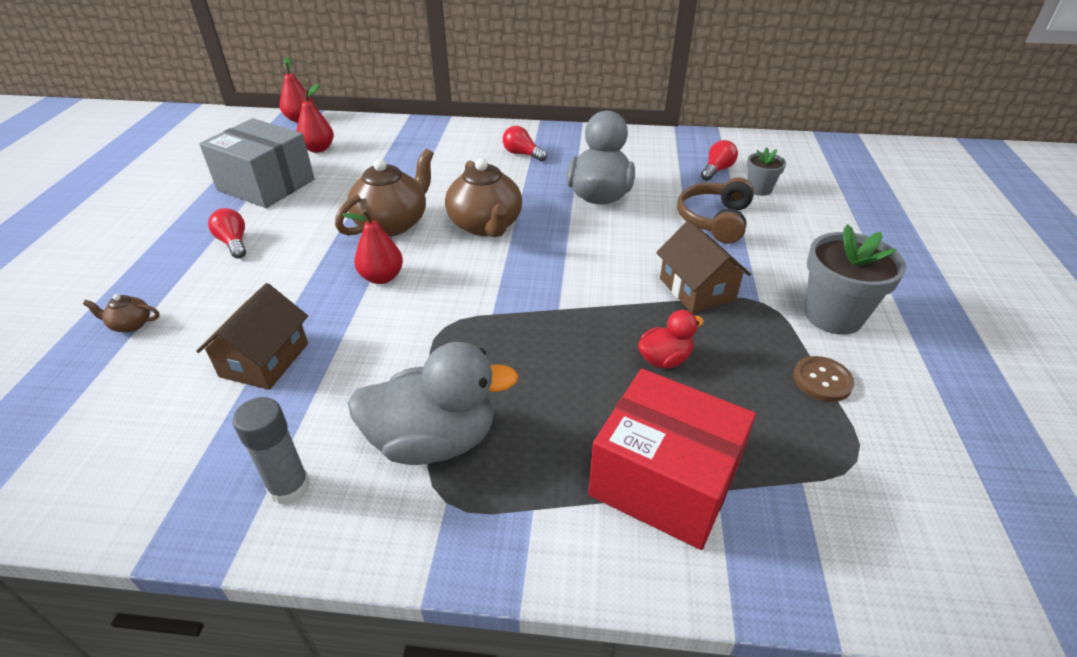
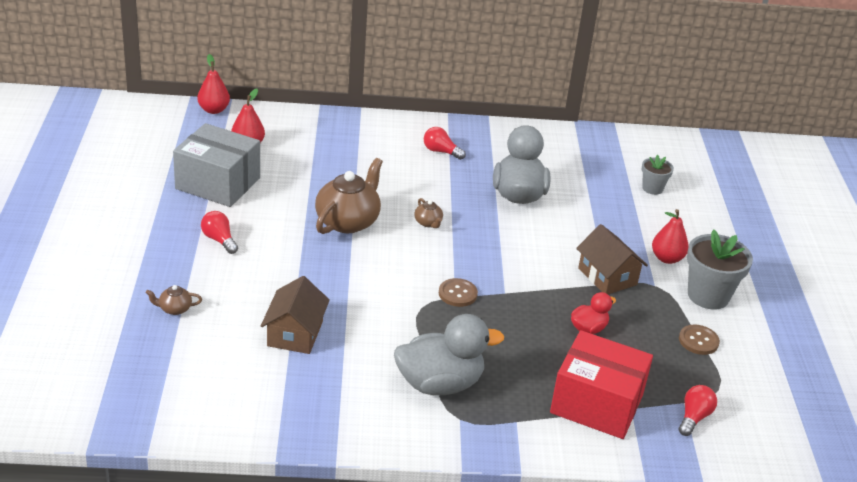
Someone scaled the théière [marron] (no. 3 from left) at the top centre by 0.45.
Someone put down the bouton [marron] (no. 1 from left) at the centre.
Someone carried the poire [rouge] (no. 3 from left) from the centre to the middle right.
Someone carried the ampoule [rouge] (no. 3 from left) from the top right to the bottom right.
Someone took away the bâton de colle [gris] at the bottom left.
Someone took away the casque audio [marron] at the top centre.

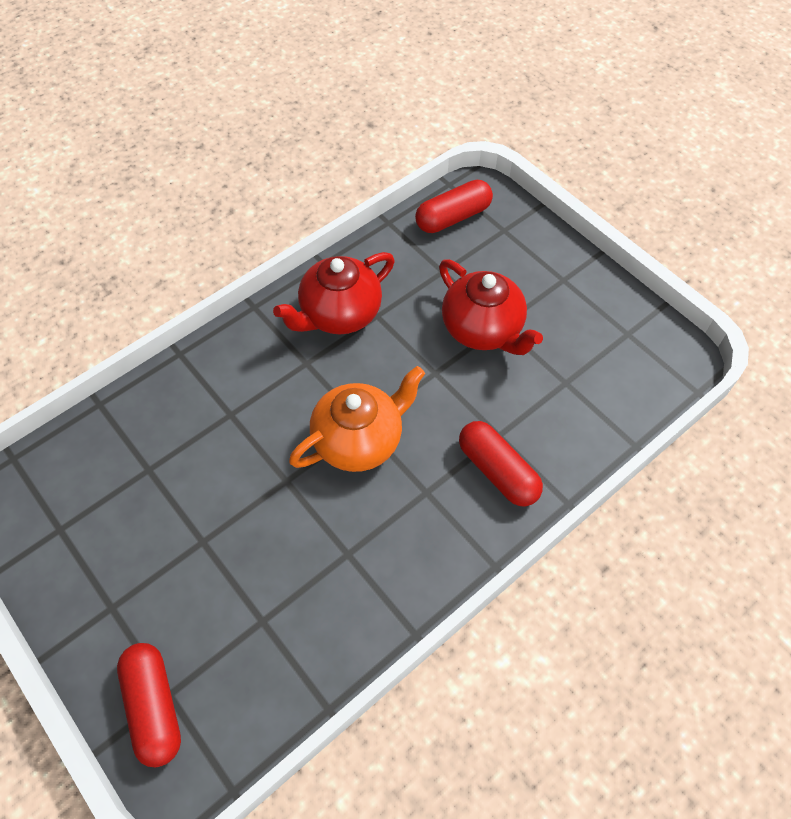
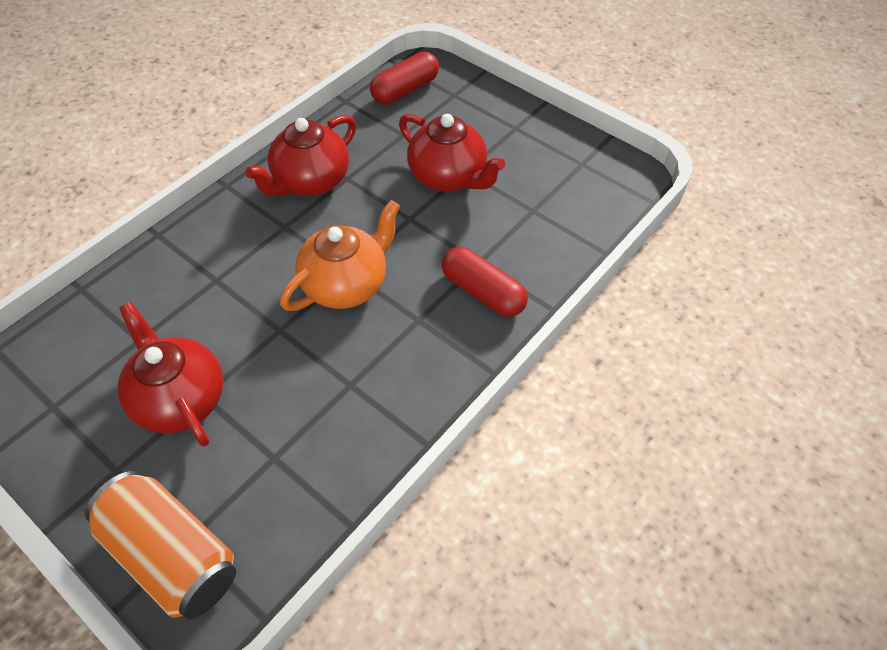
Someone swapped the gélule [rouge] (no. 1 from left) at the bottom left for the canette [orange] at the bottom left.
Someone put down the théière [rouge] (no. 1 from left) at the middle left.

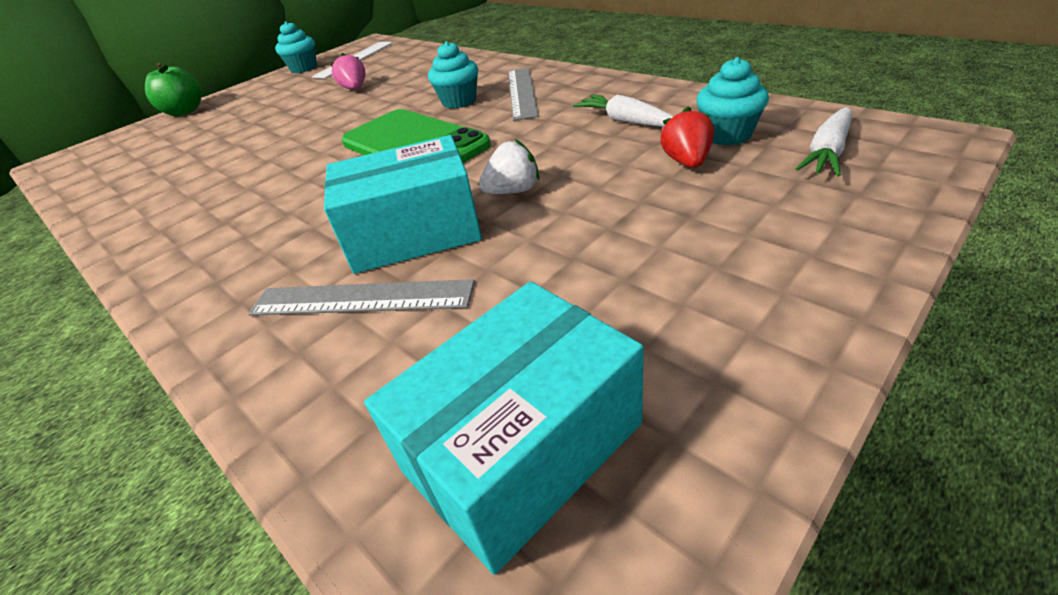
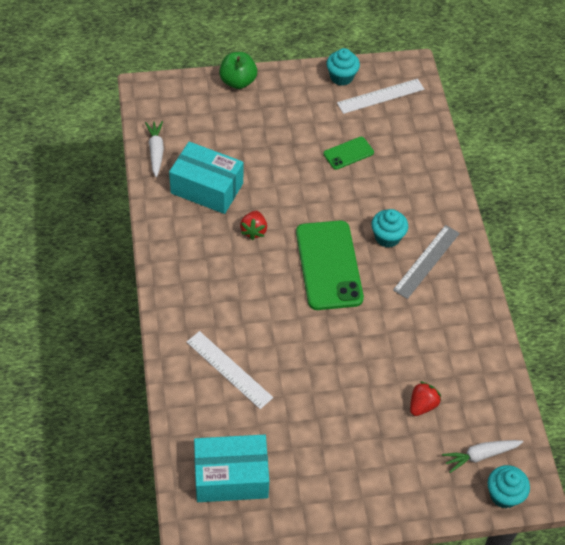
Someone carried the carotte [blanc] (no. 1 from left) from the top centre to the top left.
Someone carried the boîte [turquoise] (no. 1 from left) from the centre to the top centre.
Someone repainted the règle [gris] (no. 1 from left) at the centre, which became the règle [blanc] (no. 1 from left) at the bottom centre.
Someone put down the fraise [rouge] (no. 1 from left) at the centre.
Someone swapped the fraise [rose] at the top left for the téléphone [vert] (no. 2 from left) at the top centre.
Someone carried the muffin [turquoise] (no. 3 from left) from the top right to the bottom right.
Someone took away the fraise [blanc] at the top centre.

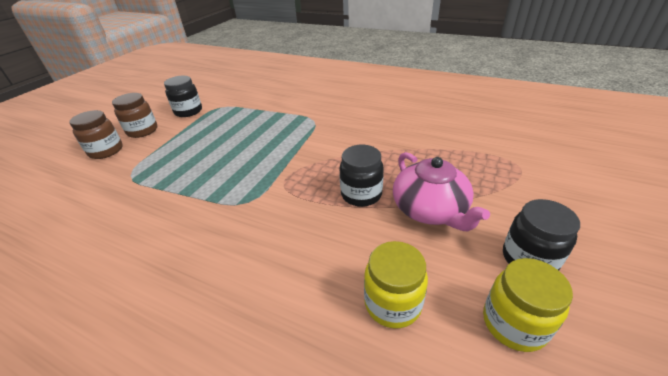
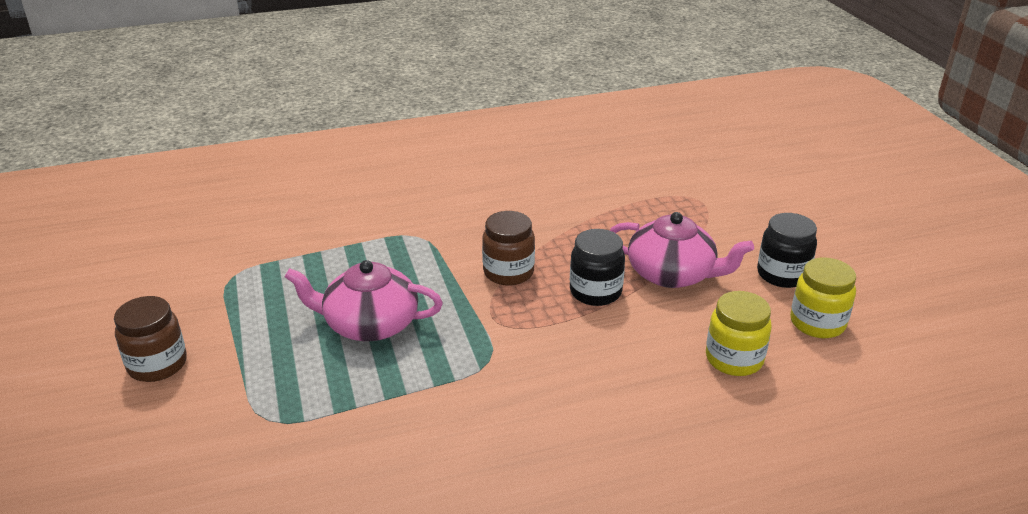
Someone put down the théière [rose] (no. 1 from left) at the centre.
Someone carried the bocal [marron] (no. 1 from left in the first image) from the middle left to the centre.
Someone took away the bocal [noir] (no. 1 from left) at the top left.

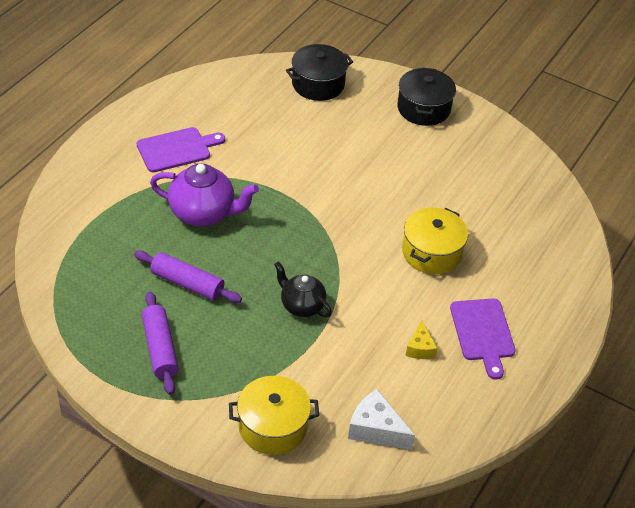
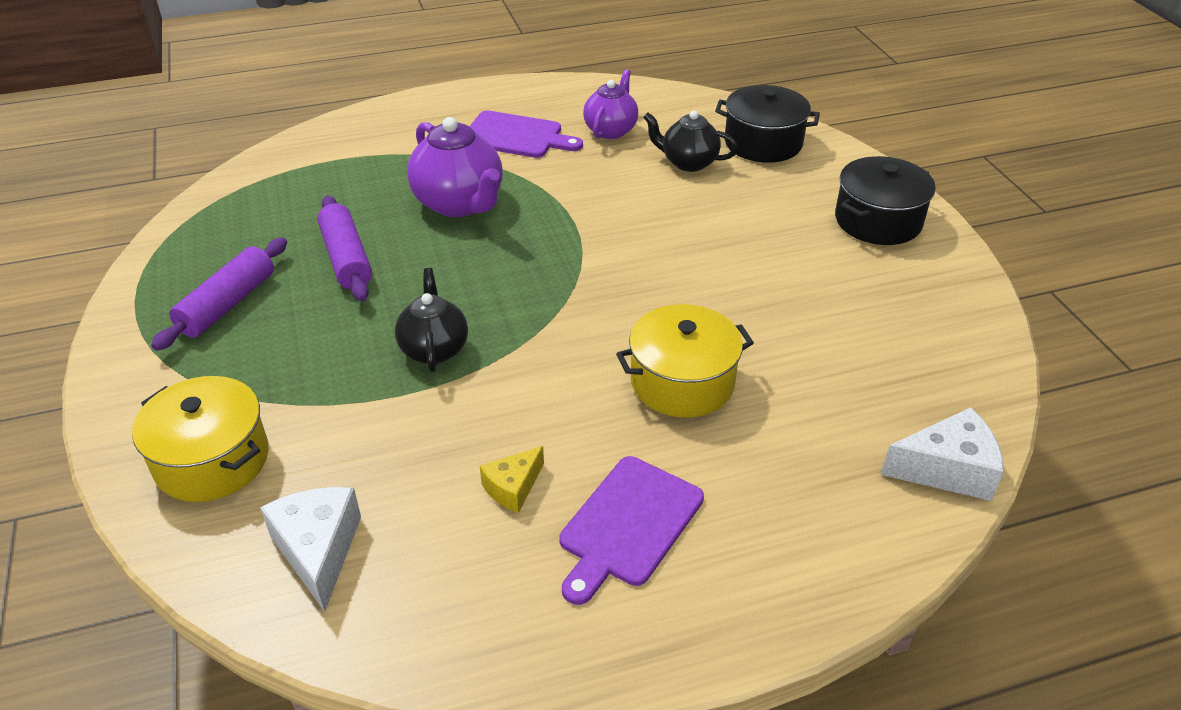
Someone put down the théière [violet] (no. 2 from left) at the top centre.
Someone put down the théière [noir] (no. 2 from left) at the top centre.
Someone put down the fromage [blanc] (no. 2 from left) at the middle right.

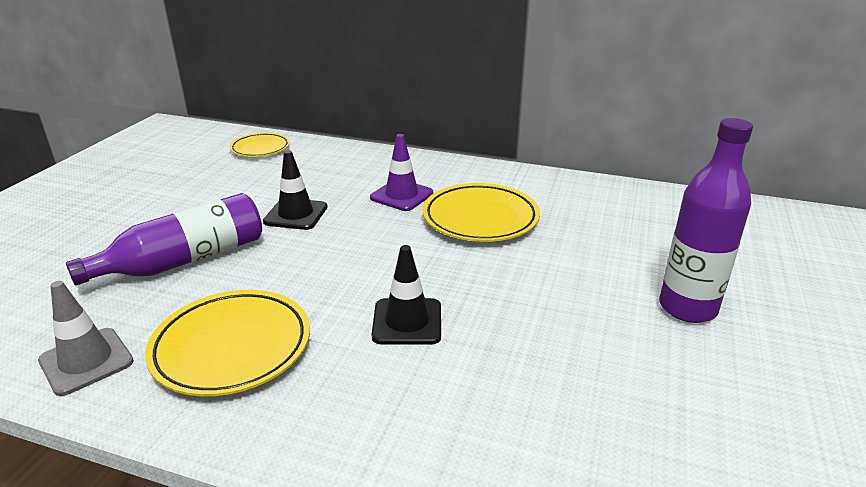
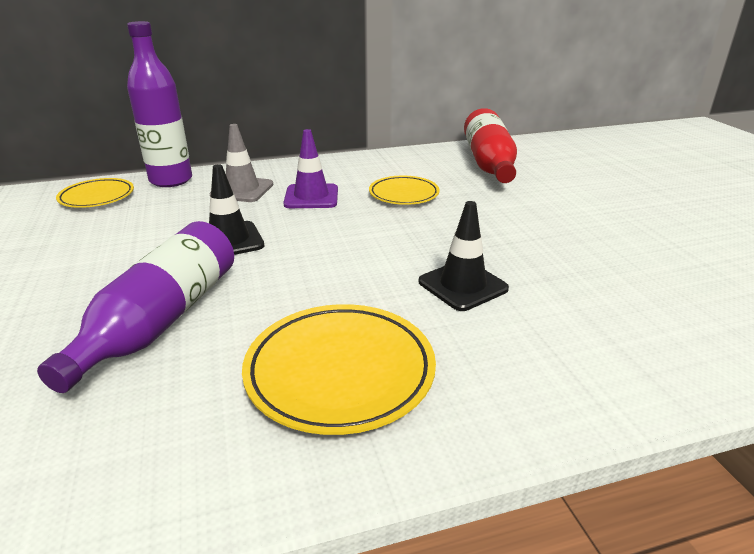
Someone carried the bouteille [violet] (no. 2 from left) from the middle right to the top left.
Someone carried the cône de chantier [gris] from the bottom left to the top left.
Someone scaled the assiette [jaune] (no. 3 from left) at the centre by 0.62.
Someone put down the bouteille [rouge] at the top centre.

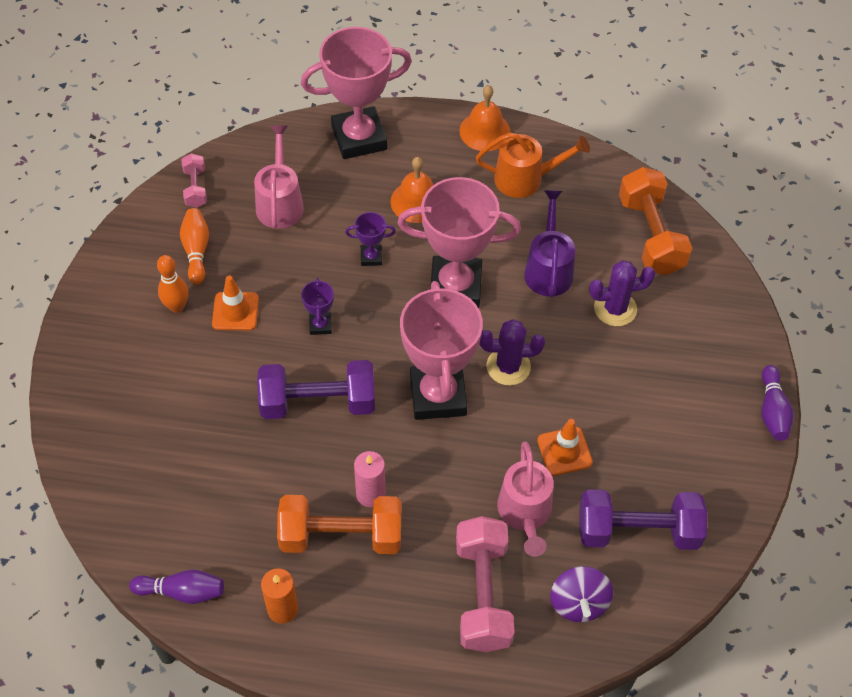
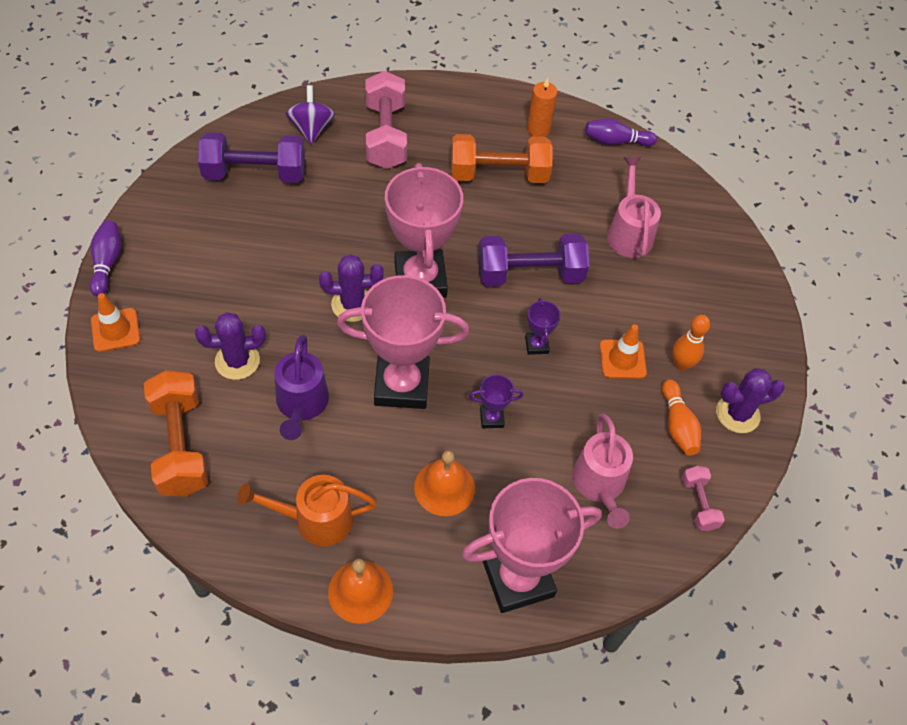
Someone carried the cône de chantier [orange] (no. 2 from left in the first image) from the centre to the middle left.
Someone carried the arrosoir [rose] (no. 2 from left) from the bottom centre to the top right.
Someone put down the cactus [violet] (no. 3 from left) at the middle right.
Someone took away the bougie [rose] at the bottom centre.

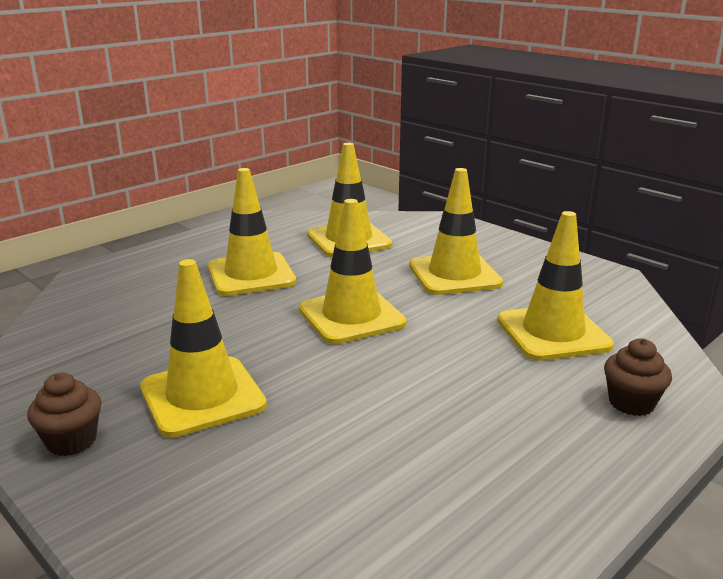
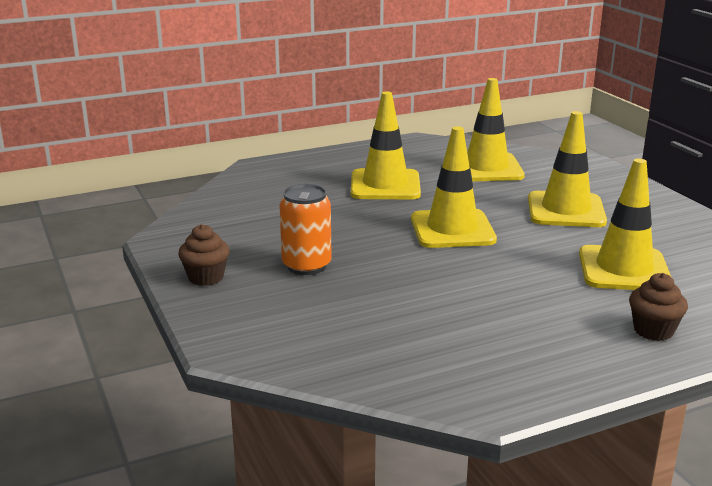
Someone swapped the cône de chantier [jaune] (no. 1 from left) at the middle left for the canette [orange] at the centre.

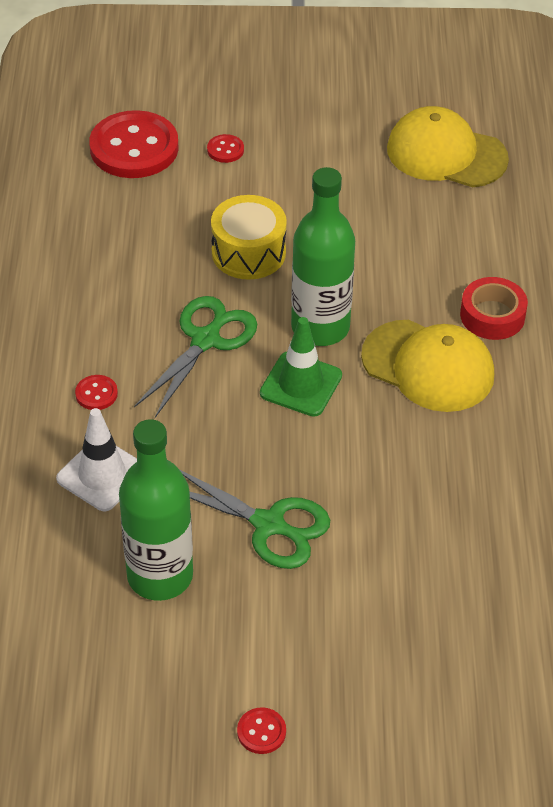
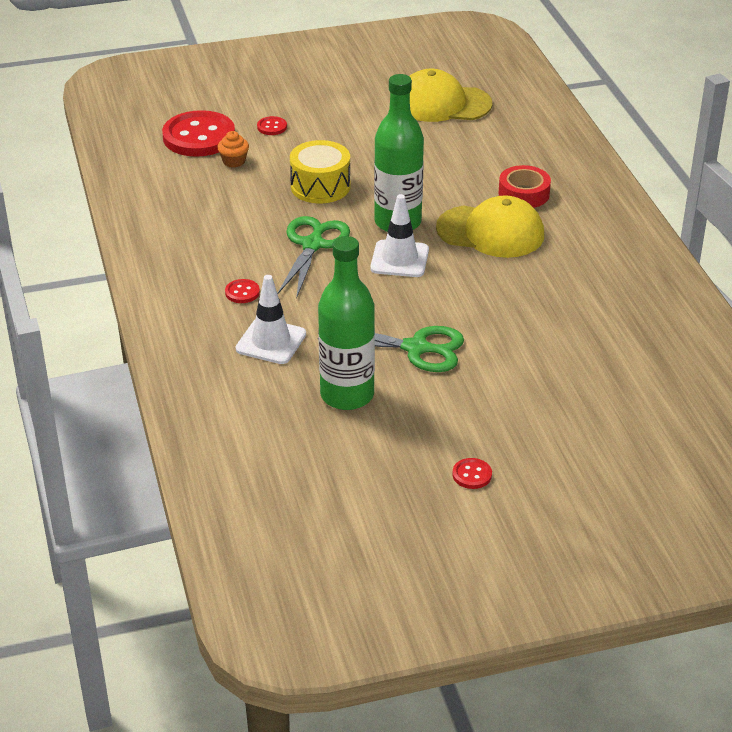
Someone put down the muffin [orange] at the top left.
Someone repainted the cône de chantier [vert] at the centre, which became the cône de chantier [blanc] (no. 2 from left) at the top centre.

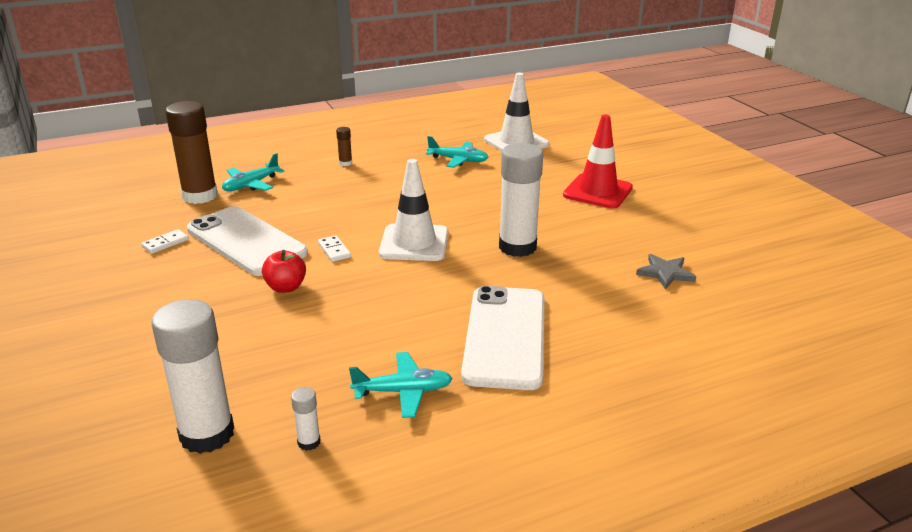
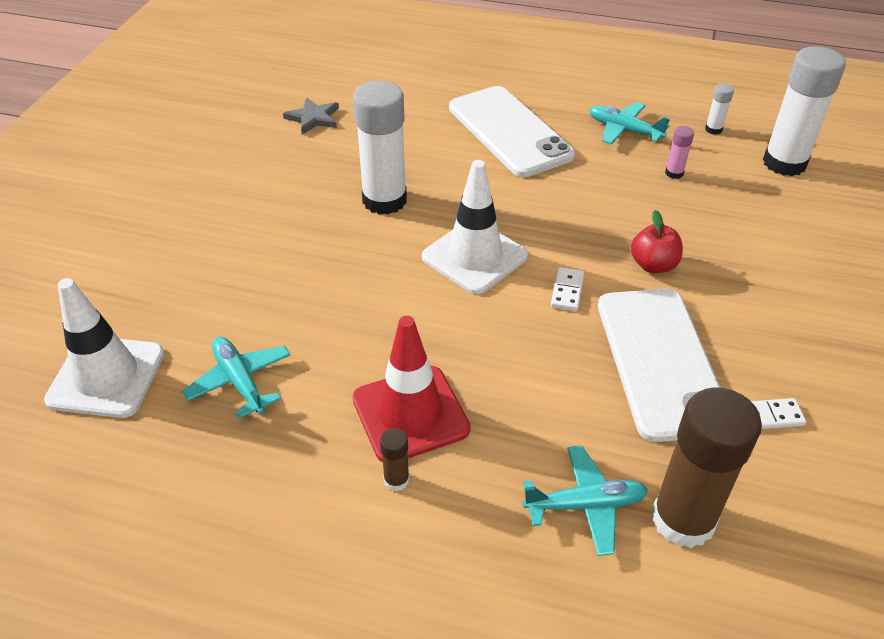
Someone carried the cône de chantier [rouge] from the top centre to the centre.
Someone rotated the téléphone [blanc] (no. 2 from left in the first image) at the centre by 75 degrees counterclockwise.
Someone put down the bâton de colle [rose] at the top right.

